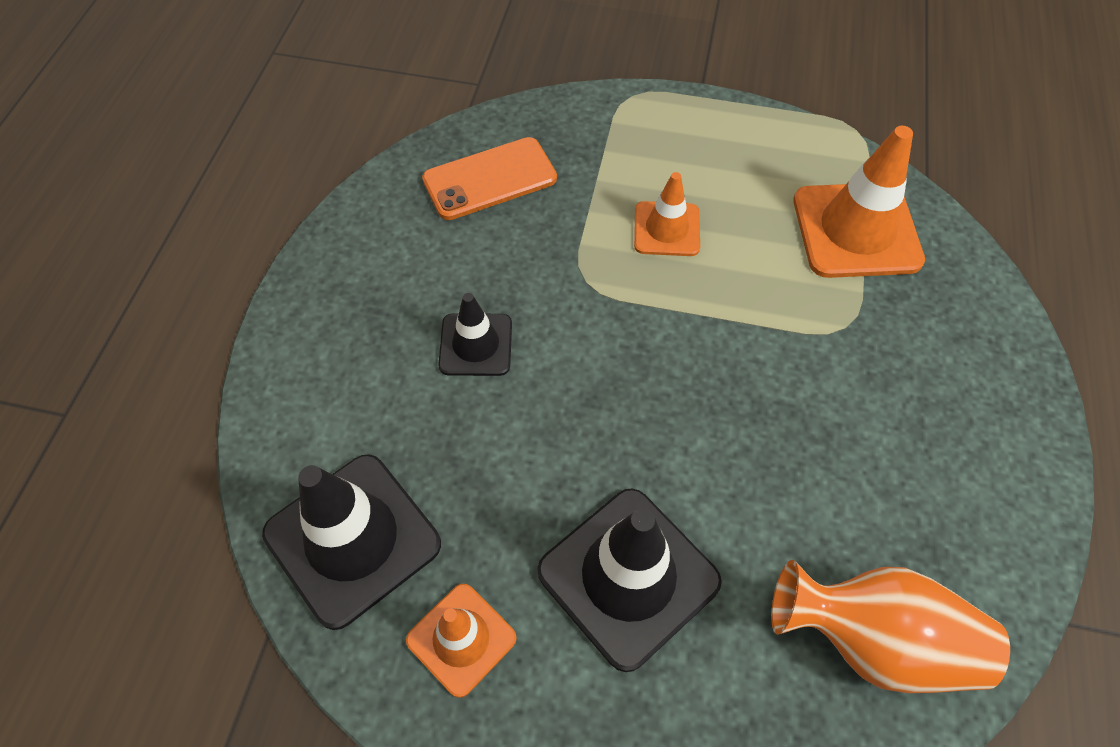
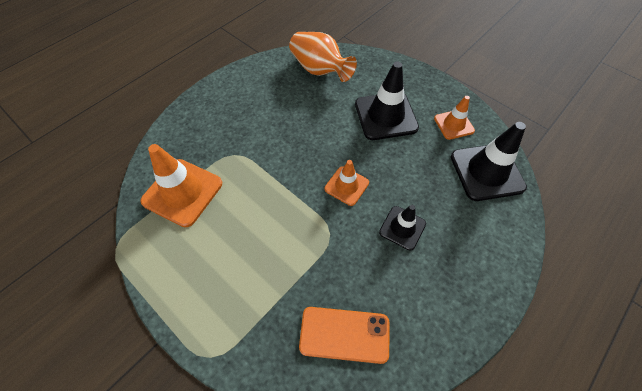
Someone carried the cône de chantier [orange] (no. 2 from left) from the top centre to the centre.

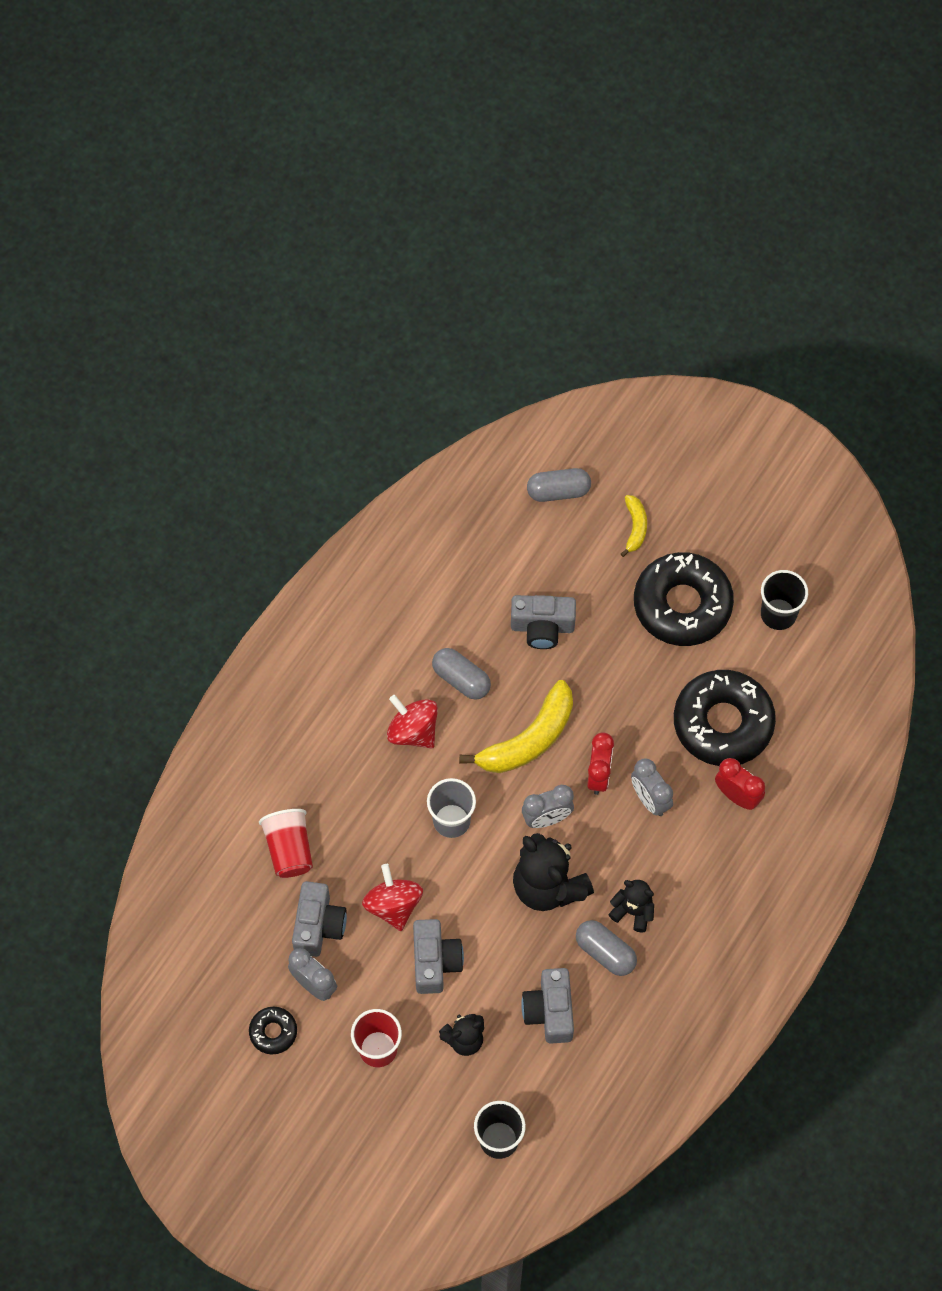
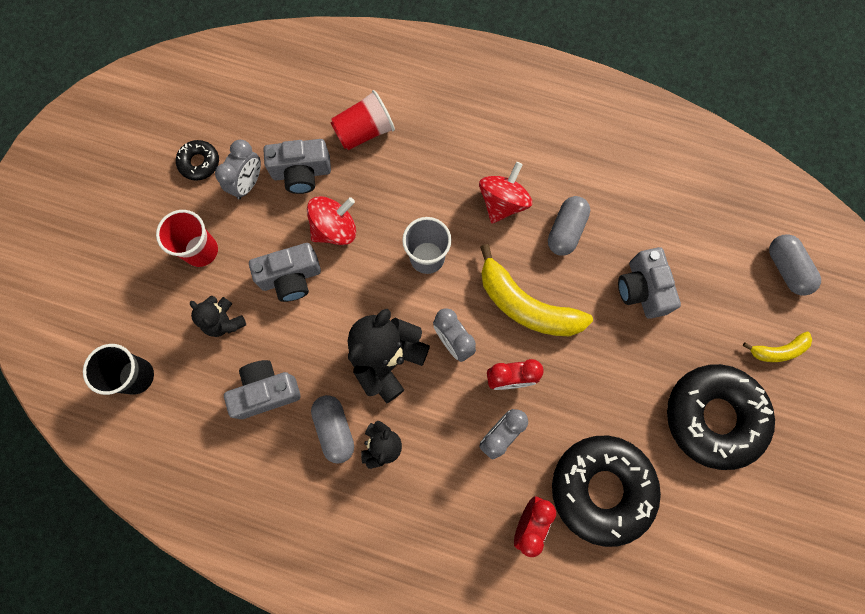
Someone rotated the gélule [gris] (no. 3 from left in the first image) at the bottom centre by 45 degrees counterclockwise.
Someone took away the gobelet [noir] (no. 2 from left) at the middle right.

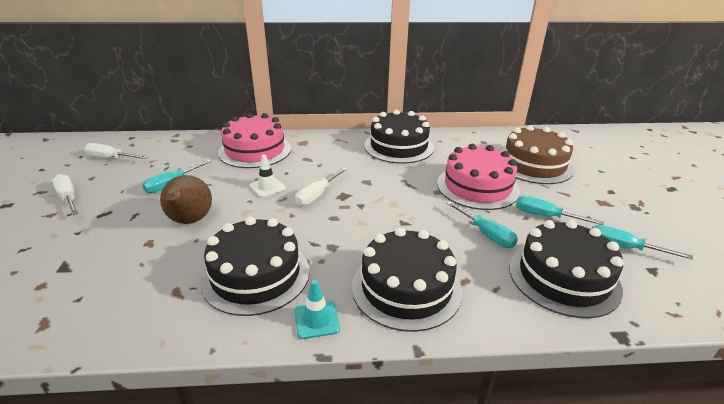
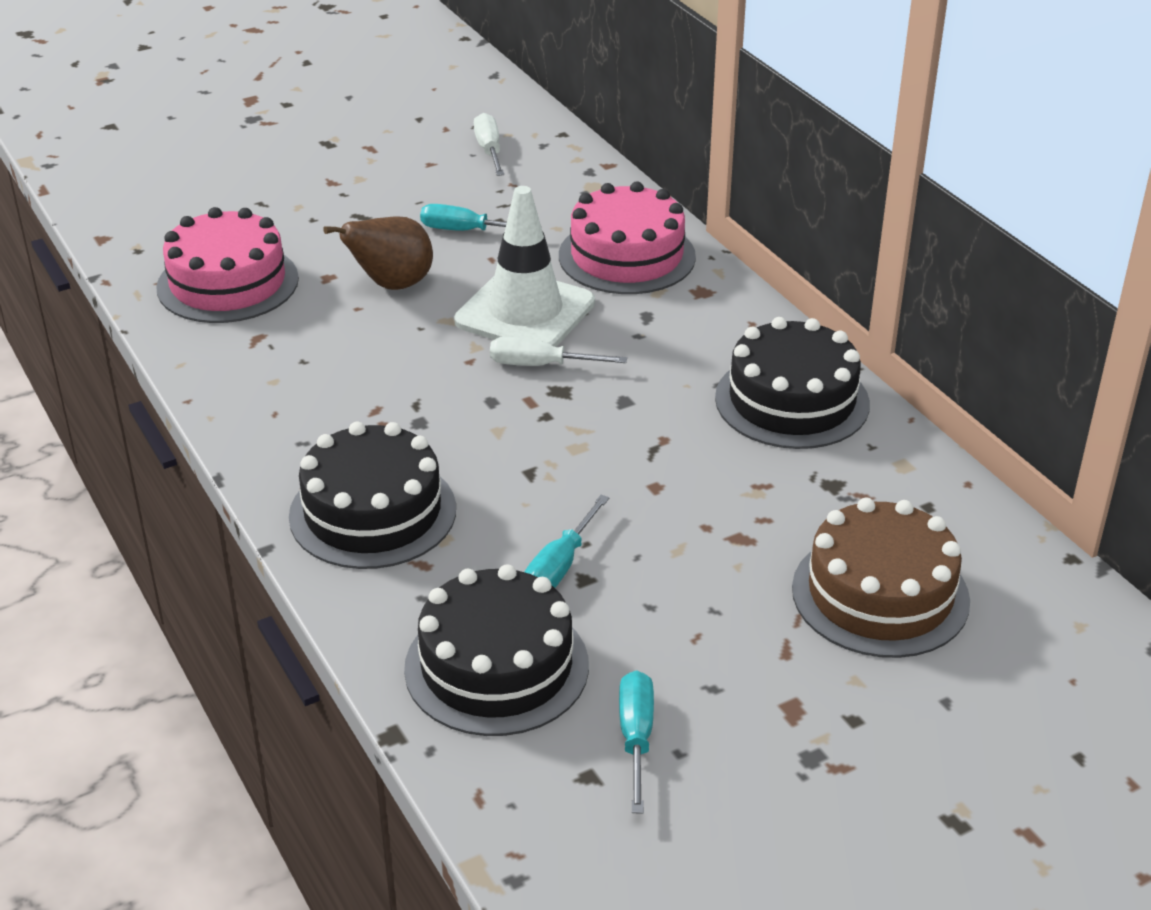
Someone carried the gâteau [rose] (no. 2 from left in the first image) from the centre to the top left.
Someone scaled the cône de chantier [blanc] at the centre by 2.22.
Someone took away the tournevis [blanc] (no. 1 from left) at the middle left.
Someone took away the gâteau [noir] (no. 1 from left) at the centre.
Someone took away the cône de chantier [turquoise] at the bottom centre.
Someone took away the tournevis [turquoise] (no. 3 from left) at the middle right.

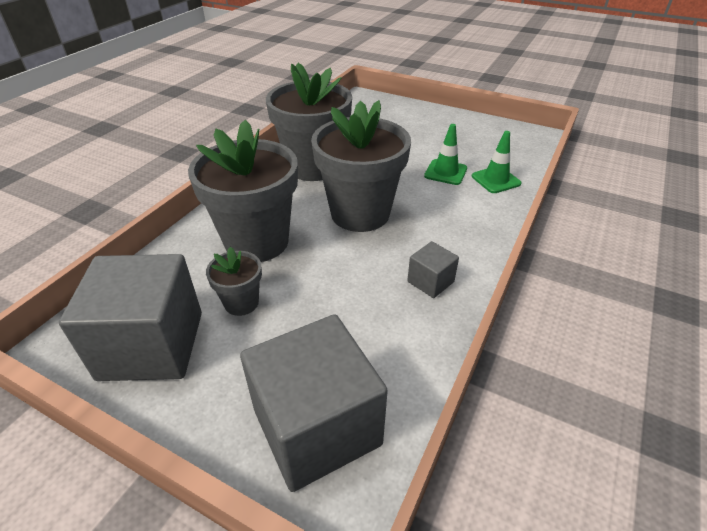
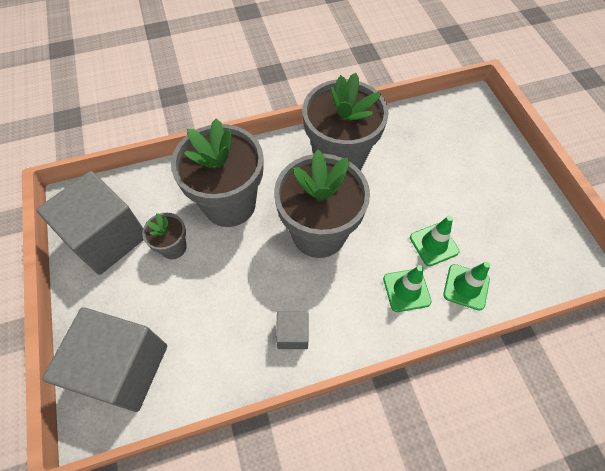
Someone put down the cône de chantier [vert] (no. 1 from left) at the middle right.

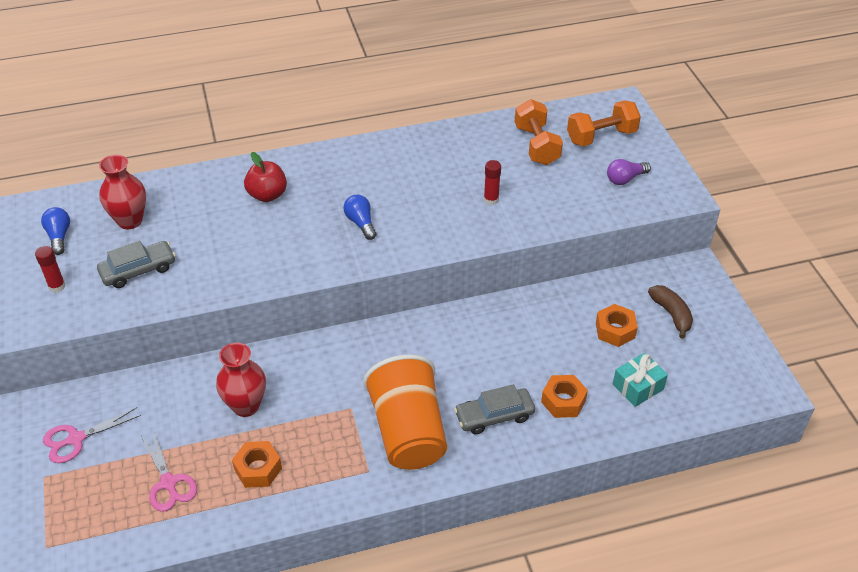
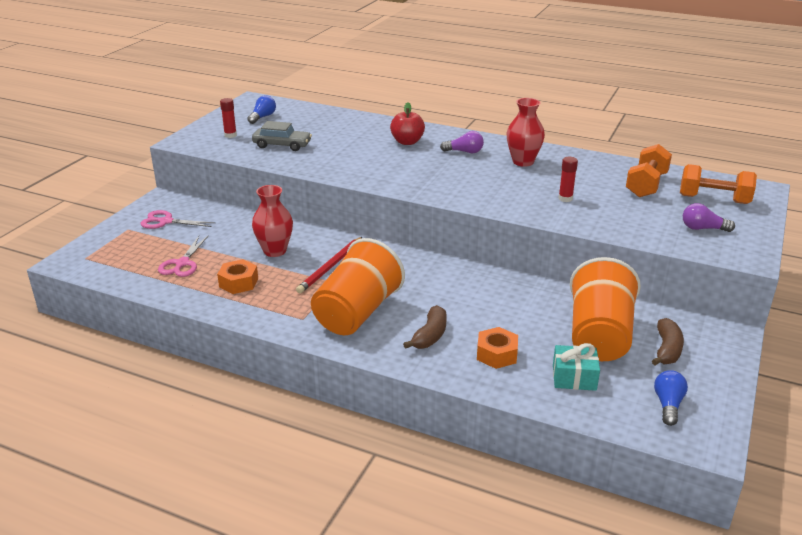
Someone put down the crayon [rouge] at the centre.
Someone swapped the voiture [gris] (no. 2 from left) at the bottom centre for the banane [marron] (no. 1 from left) at the centre.
Someone put down the ampoule [violet] (no. 1 from left) at the top centre.
Someone carried the vase [rouge] (no. 1 from left in the first image) from the middle left to the top centre.
Someone swapped the écrou [orange] (no. 3 from left) at the middle right for the gobelet [orange] (no. 2 from left) at the middle right.
Someone carried the ampoule [bleu] (no. 2 from left) from the centre to the bottom right.

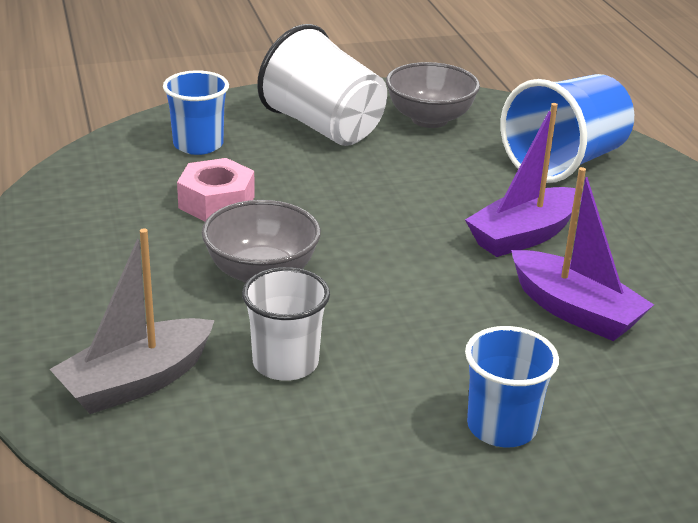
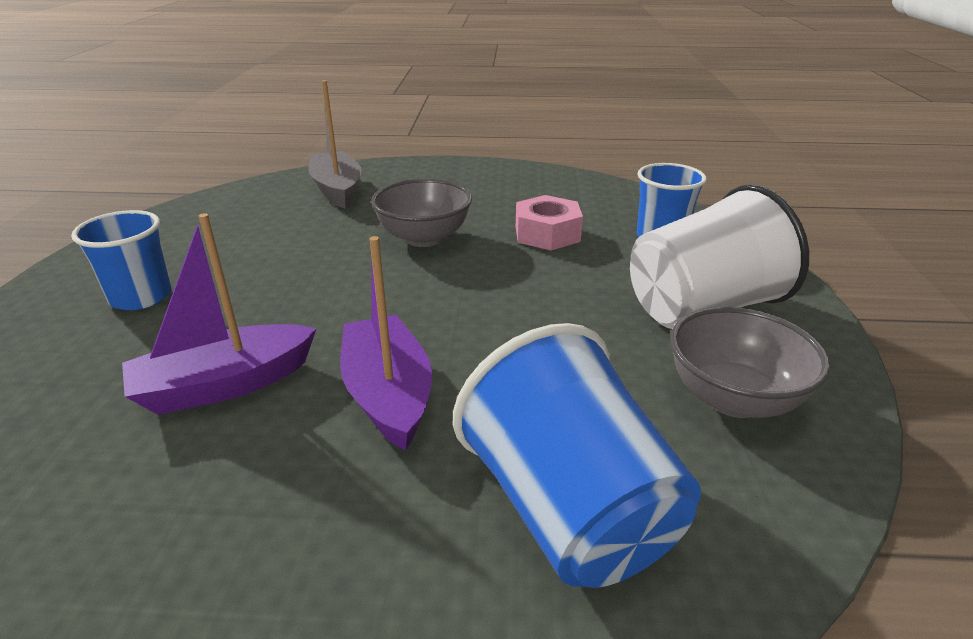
Someone took away the gobelet [blanc] (no. 1 from left) at the centre.

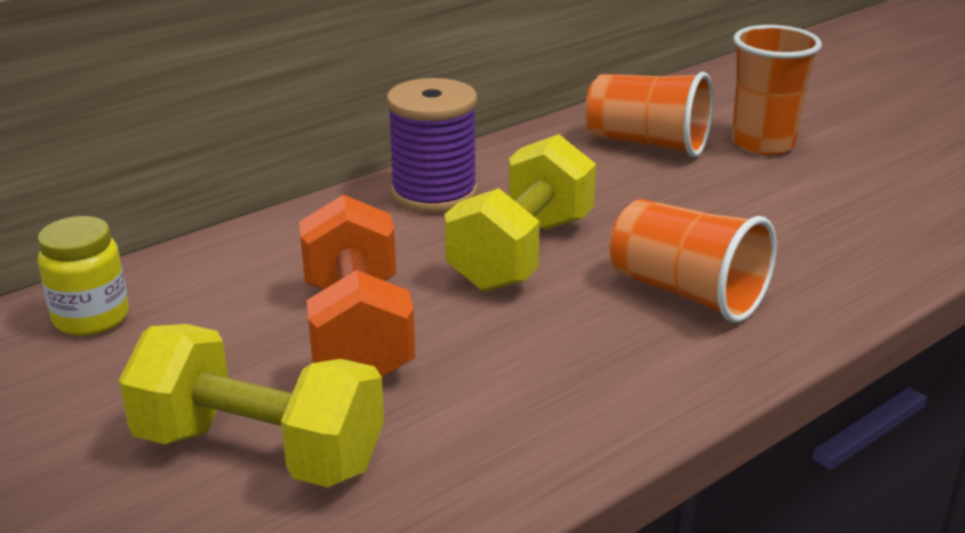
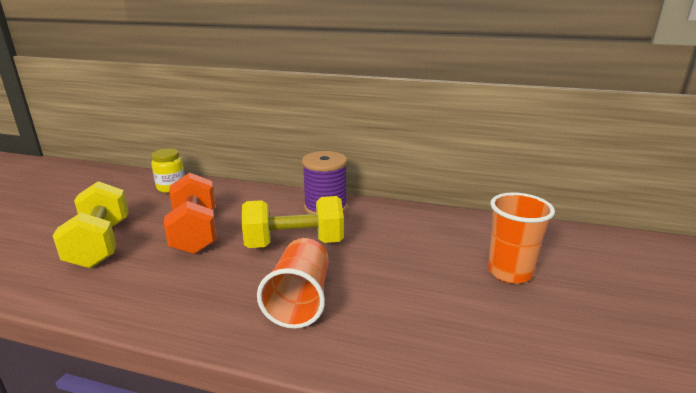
Someone rotated the haltère [orange] at the centre by 60 degrees counterclockwise.
Someone took away the gobelet [orange] (no. 1 from left) at the top right.

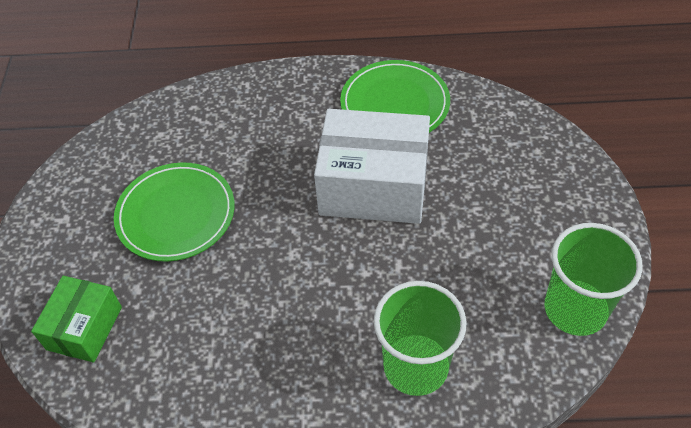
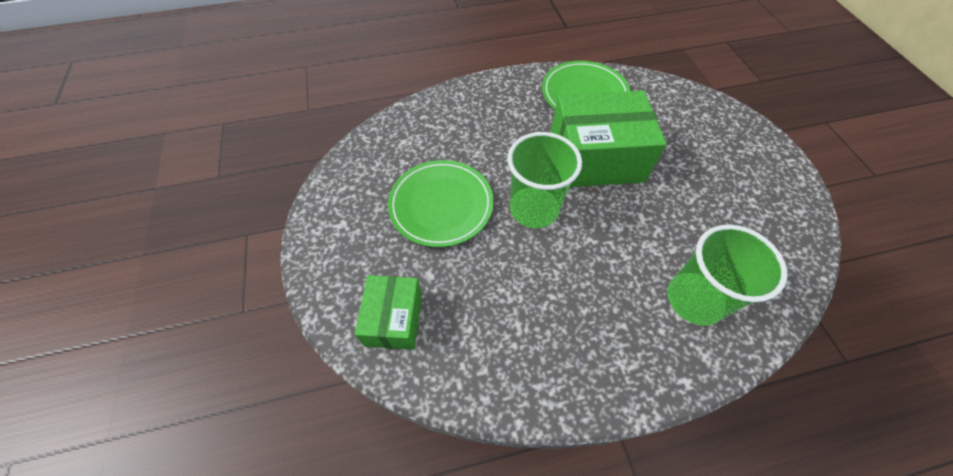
Someone carried the gobelet [vert] (no. 2 from left in the first image) from the middle right to the centre.
Someone repainted the boîte [blanc] at the centre, which became the boîte [vert] (no. 2 from left) at the top centre.

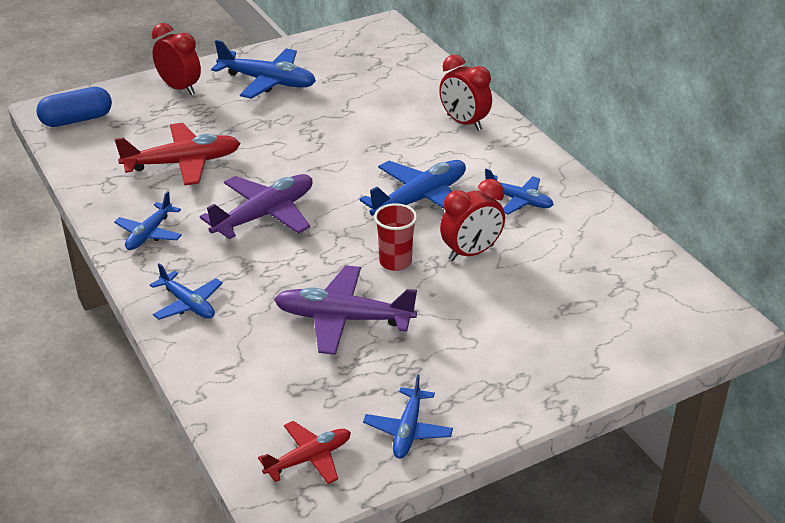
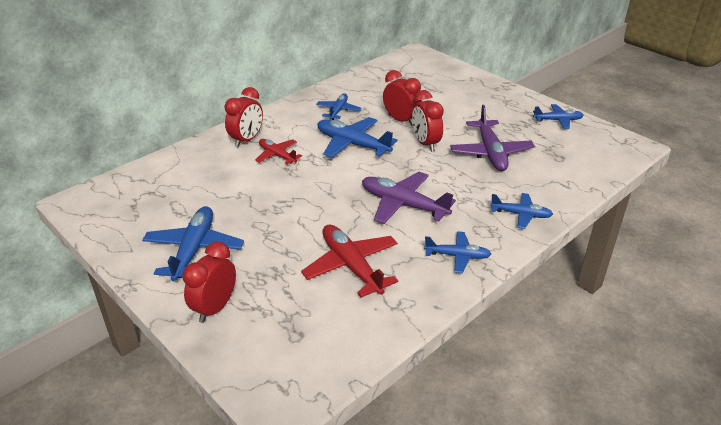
Someone carried the avion [rouge] (no. 2 from left in the first image) from the bottom centre to the centre.
Someone swapped the gobelet [rouge] at the centre for the réveil [rouge] (no. 4 from left) at the top centre.
Someone rotated the avion [bleu] (no. 2 from left in the first image) at the middle left by 75 degrees clockwise.
Someone took away the gélule [bleu] at the top left.

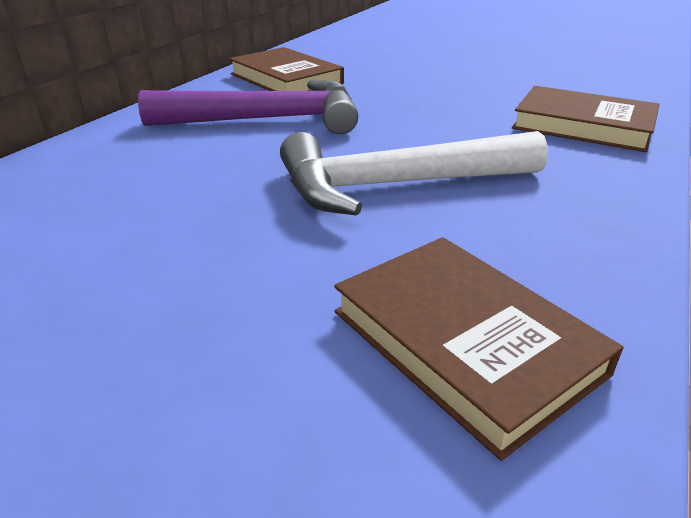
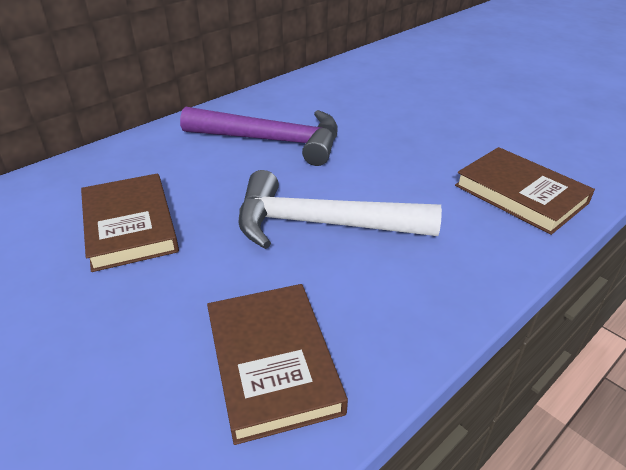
Someone carried the livre [marron] (no. 1 from left) from the top centre to the middle left.

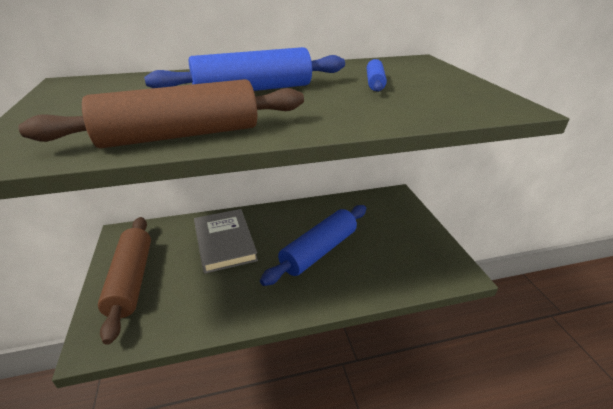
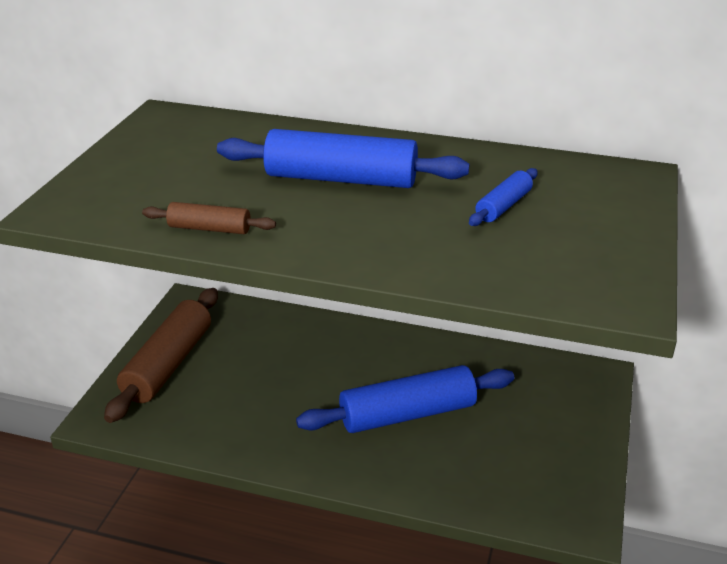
Someone scaled the rouleau à pâtisserie [marron] (no. 2 from left) at the top left by 0.50.
Someone took away the livre [gris] at the centre.

